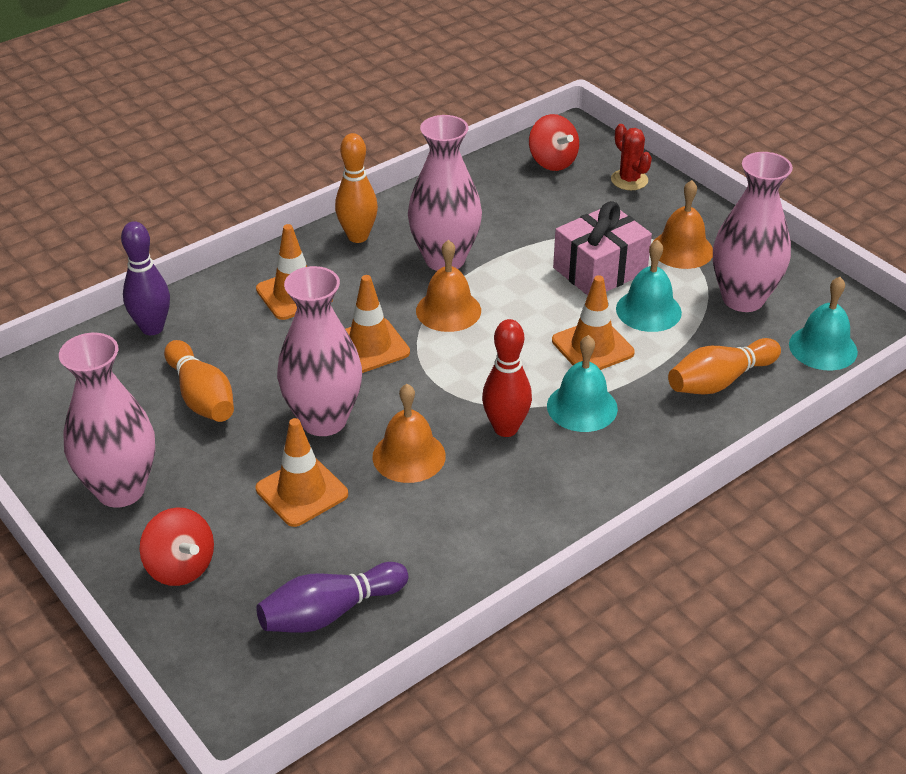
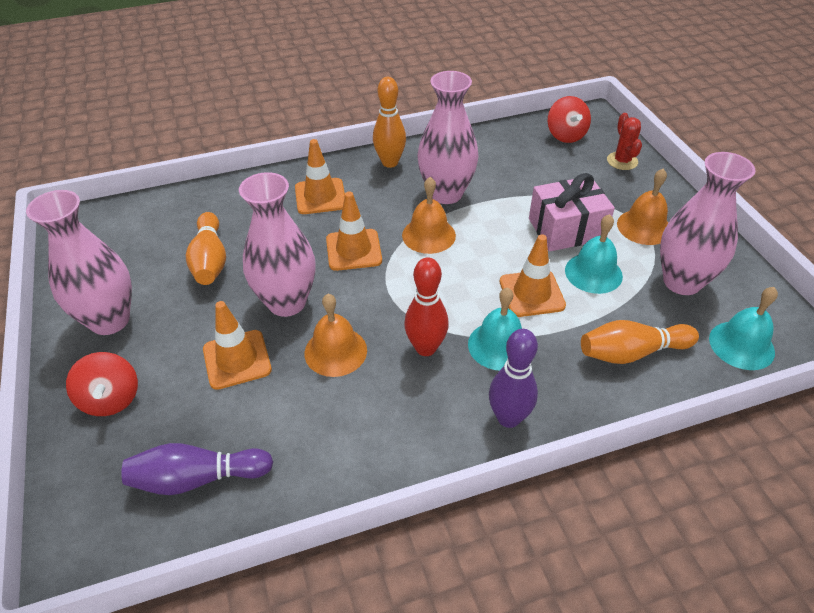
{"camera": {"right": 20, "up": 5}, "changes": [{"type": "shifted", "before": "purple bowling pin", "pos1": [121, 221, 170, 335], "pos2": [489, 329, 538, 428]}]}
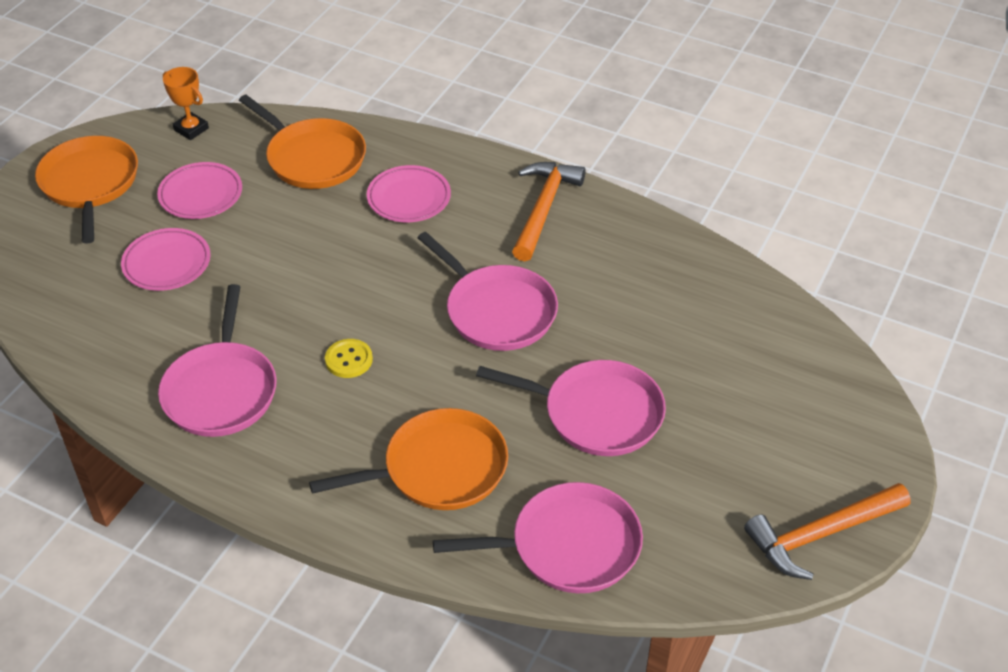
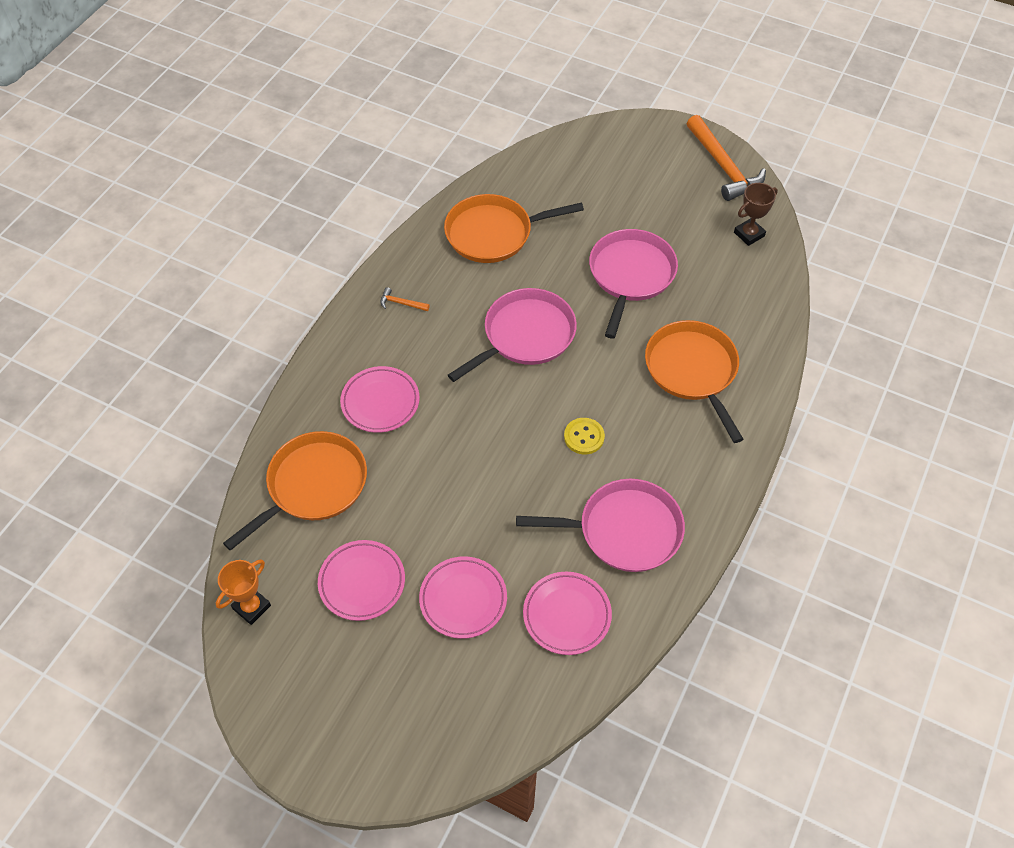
{"camera": {"right": -90, "up": 10}, "changes": [{"type": "scaled", "before": "orange hammer", "pos1": [512, 162, 586, 261], "pos2": [380, 287, 430, 311], "scale": 0.42}, {"type": "shifted", "before": "orange pan", "pos1": [35, 136, 138, 244], "pos2": [444, 194, 584, 263]}, {"type": "new", "after": "pink plate", "pos2": [523, 572, 612, 655]}, {"type": "new", "after": "brown trophy", "pos2": [734, 183, 778, 246]}, {"type": "gone", "before": "pink pan", "pos1": [433, 482, 643, 593]}]}
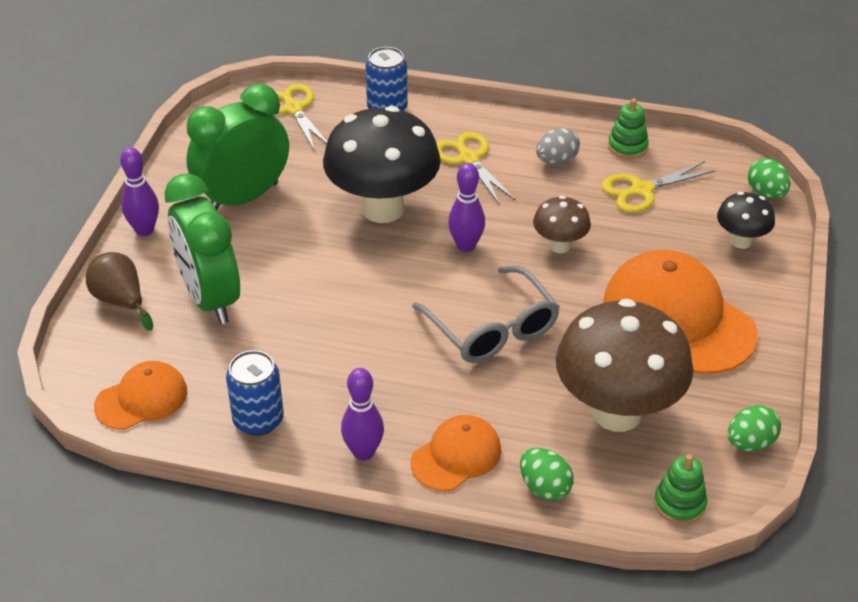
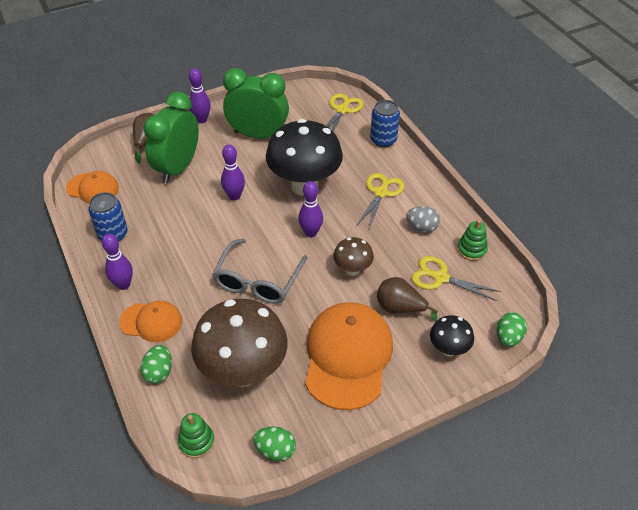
{"camera": {"right": 50, "up": 5}, "changes": [{"type": "new", "after": "purple bowling pin", "pos2": [221, 144, 245, 200]}, {"type": "new", "after": "brown pear", "pos2": [377, 277, 438, 321]}]}
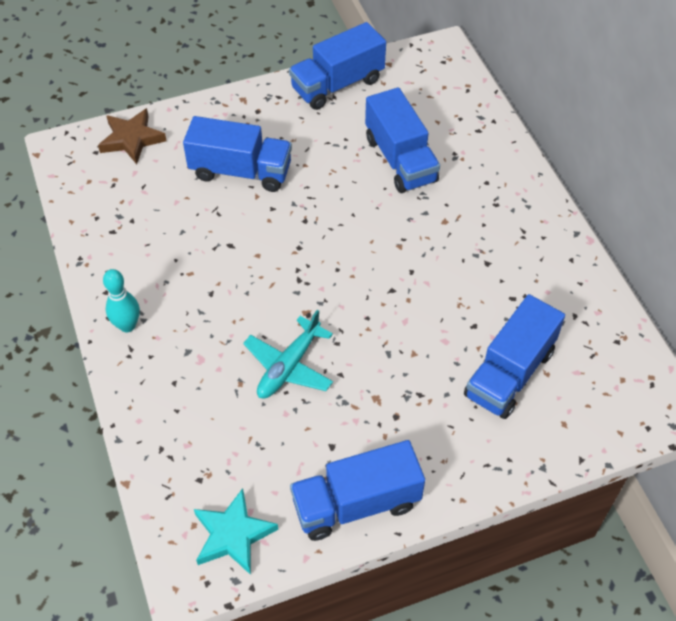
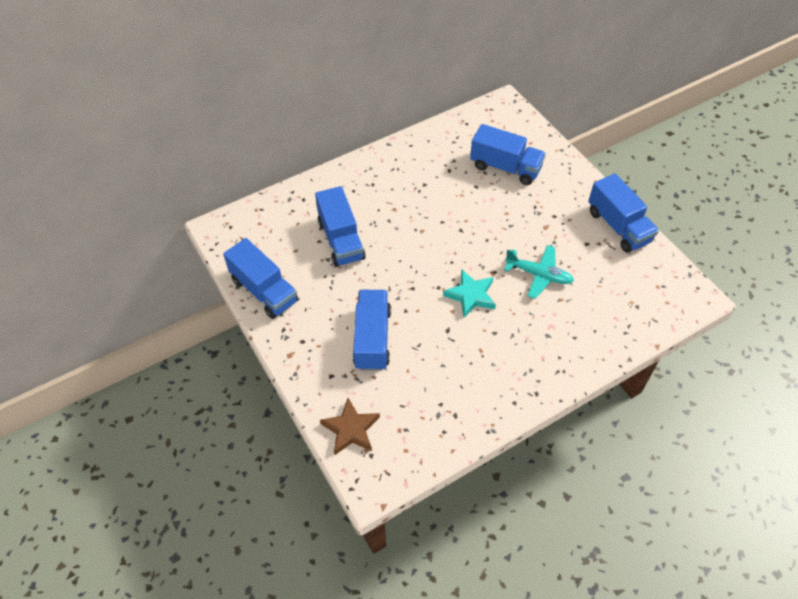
{"camera": {"right": -100, "up": 0}, "changes": [{"type": "rotated", "before": "blue truck", "pos1": [365, 87, 440, 193], "pos2": [315, 186, 366, 267], "turn": 105}, {"type": "shifted", "before": "turquoise star", "pos1": [194, 488, 278, 575], "pos2": [443, 270, 496, 318]}, {"type": "gone", "before": "turquoise bowling pin", "pos1": [103, 269, 140, 332]}]}
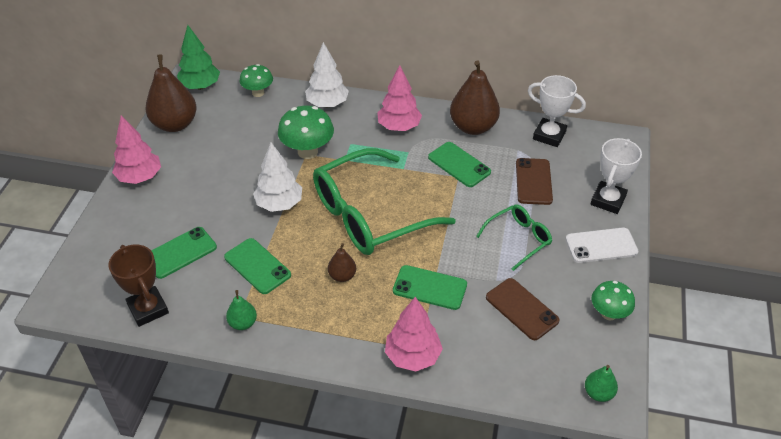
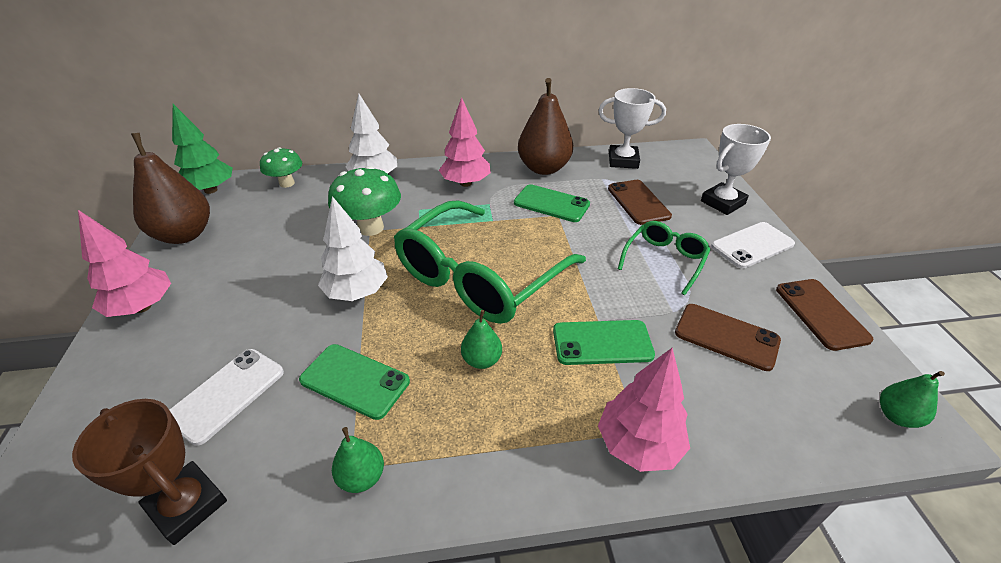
{"camera": {"right": -20, "up": -5}, "changes": [{"type": "repainted", "before": "green phone", "after": "white phone", "pos1": [151, 227, 217, 279], "pos2": [170, 349, 284, 446]}, {"type": "repainted", "before": "brown pear", "after": "green pear", "pos1": [328, 243, 356, 282], "pos2": [461, 310, 502, 369]}, {"type": "rotated", "before": "white trophy", "pos1": [590, 138, 642, 214], "pos2": [701, 124, 771, 215], "turn": 45}, {"type": "swapped", "before": "green mushroom", "after": "brown phone", "pos1": [591, 281, 635, 321], "pos2": [776, 279, 874, 351]}]}
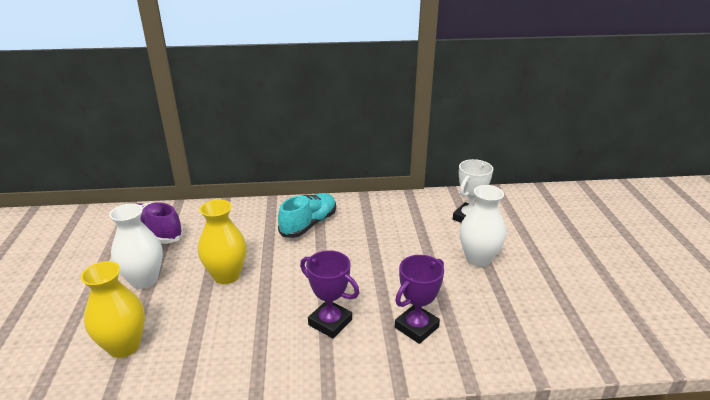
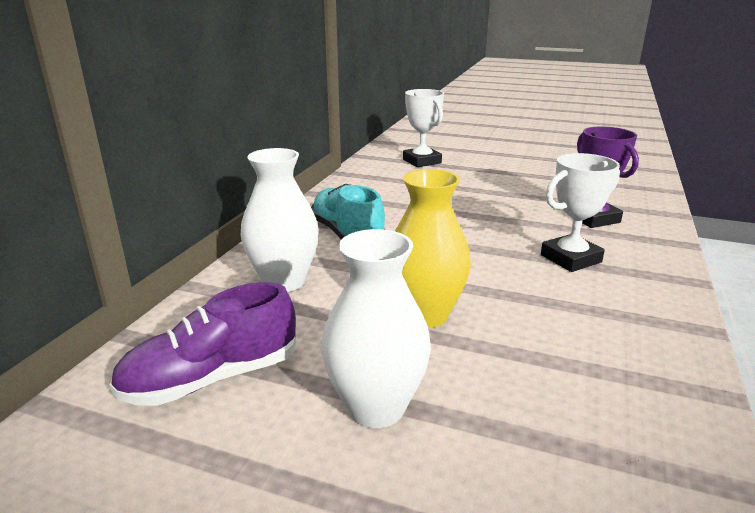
{"camera": {"right": -65, "up": -5}, "changes": [{"type": "shifted", "before": "white vase", "pos1": [460, 185, 506, 267], "pos2": [241, 148, 319, 292]}, {"type": "repainted", "before": "purple trophy", "after": "white trophy", "pos1": [300, 250, 359, 338], "pos2": [541, 153, 620, 272]}, {"type": "gone", "before": "yellow vase", "pos1": [81, 261, 145, 358]}]}
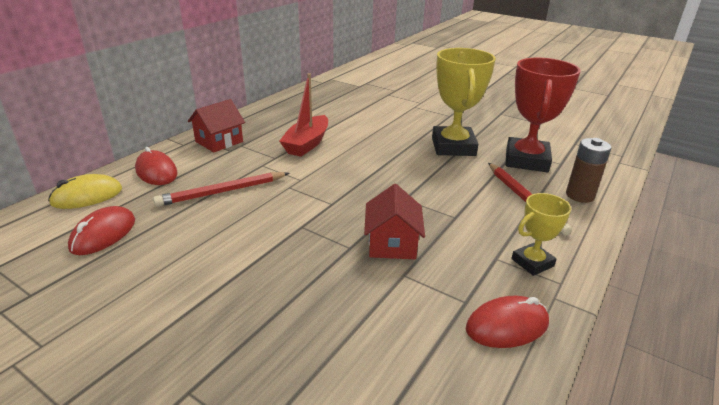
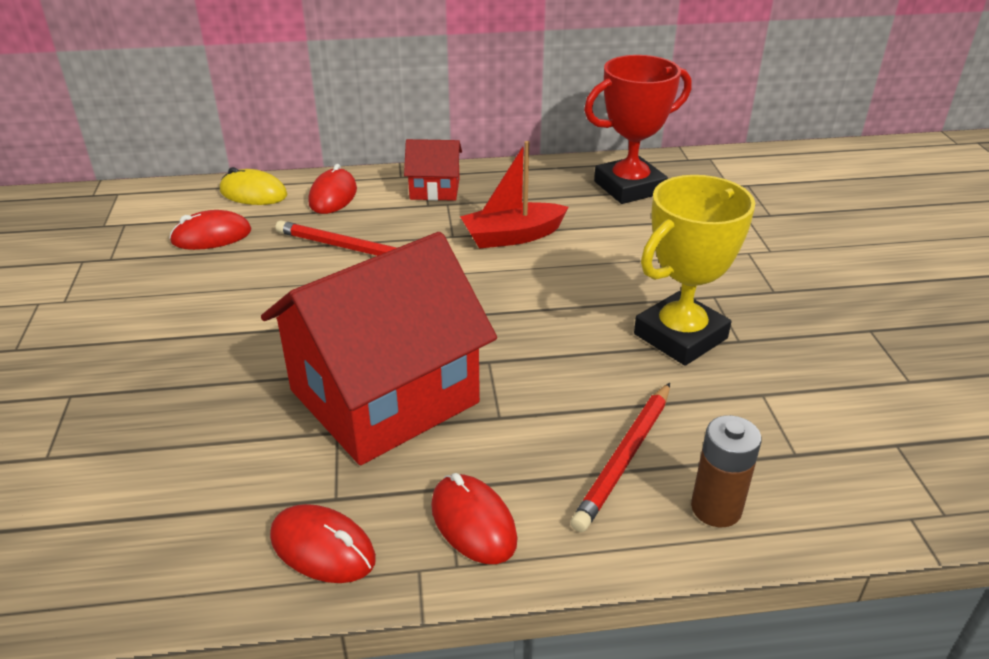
{"camera": {"right": 50, "up": 5}, "changes": [{"type": "scaled", "before": "red house", "pos1": [364, 184, 425, 259], "pos2": [261, 232, 497, 465], "scale": 2.18}, {"type": "swapped", "before": "yellow trophy", "after": "red mouse", "pos1": [511, 193, 571, 276], "pos2": [431, 473, 517, 564]}, {"type": "shifted", "before": "red trophy", "pos1": [506, 58, 581, 172], "pos2": [584, 55, 691, 204]}]}
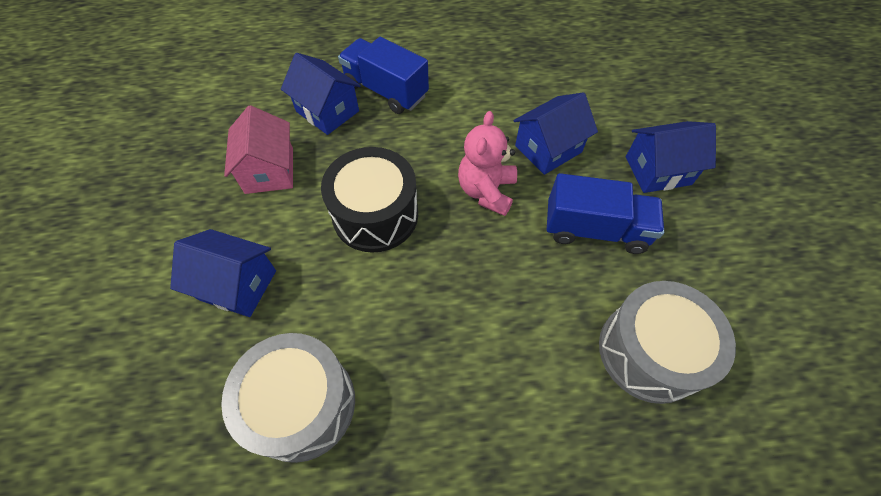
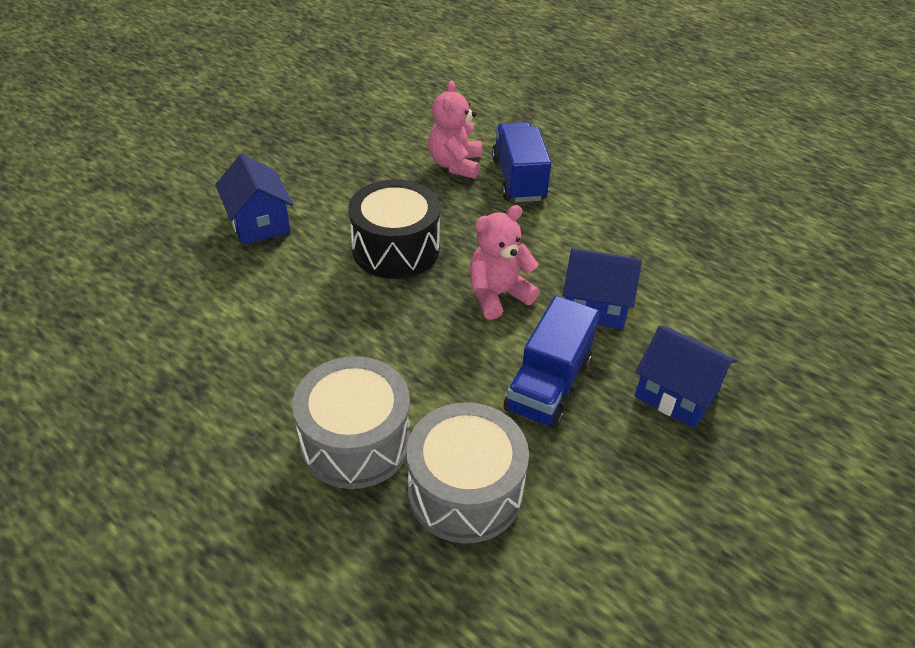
{"camera": {"right": 45, "up": -15}, "changes": [{"type": "shifted", "before": "grey drum", "pos1": [221, 333, 355, 463], "pos2": [292, 356, 410, 489]}, {"type": "swapped", "before": "blue house", "after": "pink teddy bear", "pos1": [281, 53, 361, 135], "pos2": [428, 80, 482, 179]}, {"type": "rotated", "before": "blue truck", "pos1": [547, 173, 664, 254], "pos2": [504, 296, 599, 429], "turn": 60}, {"type": "gone", "before": "pink house", "pos1": [224, 105, 293, 194]}]}
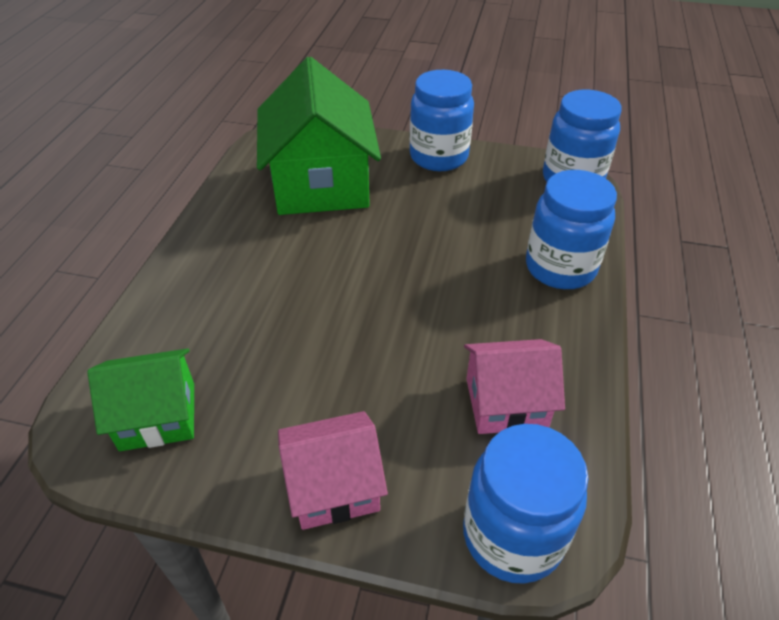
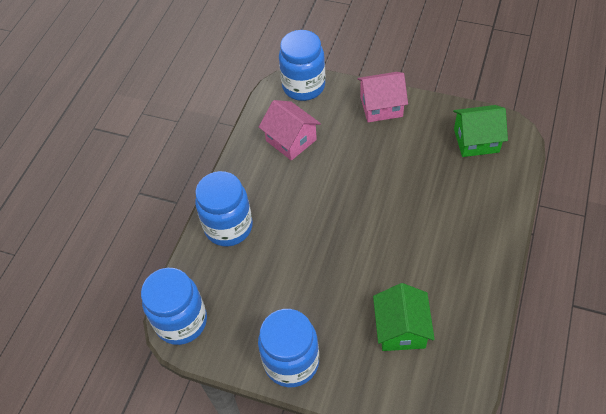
{"camera": {"right": -170, "up": 10}, "changes": [{"type": "rotated", "before": "pink house", "pos1": [464, 339, 565, 434], "pos2": [259, 100, 321, 161], "turn": 45}, {"type": "scaled", "before": "green house", "pos1": [257, 57, 381, 215], "pos2": [373, 283, 435, 351], "scale": 0.55}]}
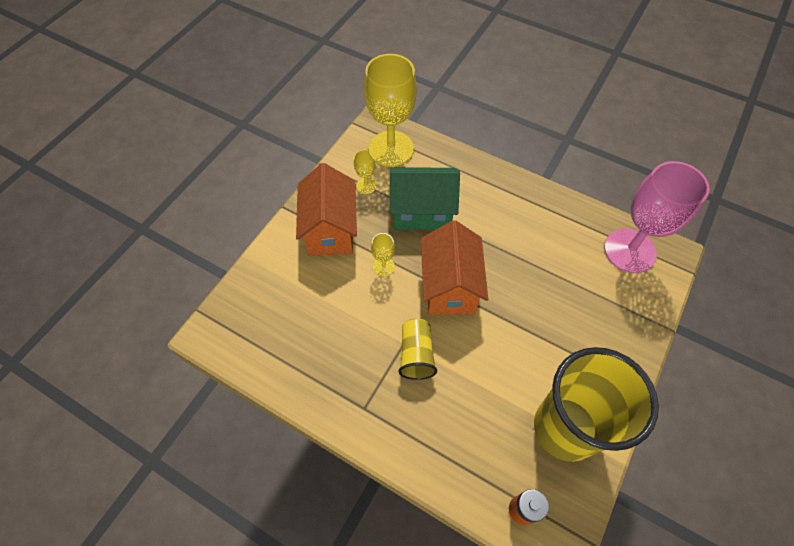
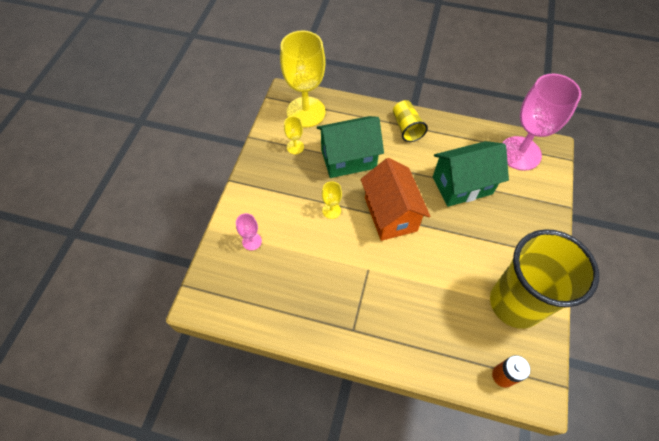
{"camera": {"right": -15, "up": 0}, "changes": [{"type": "new", "after": "pink goblet", "pos2": [236, 213, 262, 250]}, {"type": "shifted", "before": "yellow cup", "pos1": [399, 319, 437, 380], "pos2": [393, 100, 428, 142]}, {"type": "new", "after": "green house", "pos2": [433, 141, 509, 207]}, {"type": "gone", "before": "orange house", "pos1": [296, 163, 357, 256]}]}
